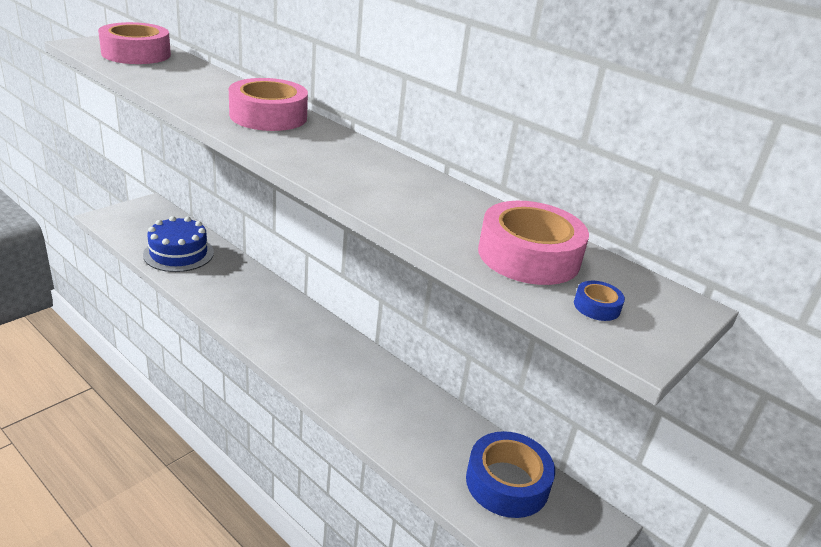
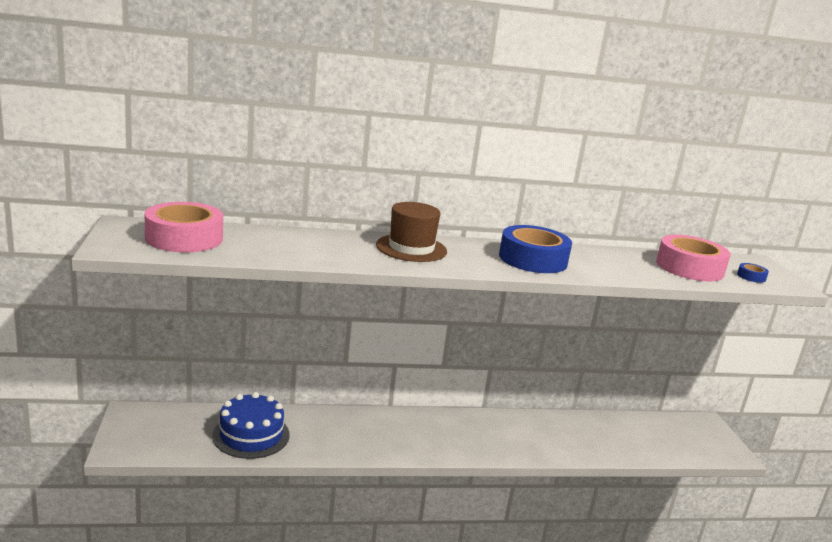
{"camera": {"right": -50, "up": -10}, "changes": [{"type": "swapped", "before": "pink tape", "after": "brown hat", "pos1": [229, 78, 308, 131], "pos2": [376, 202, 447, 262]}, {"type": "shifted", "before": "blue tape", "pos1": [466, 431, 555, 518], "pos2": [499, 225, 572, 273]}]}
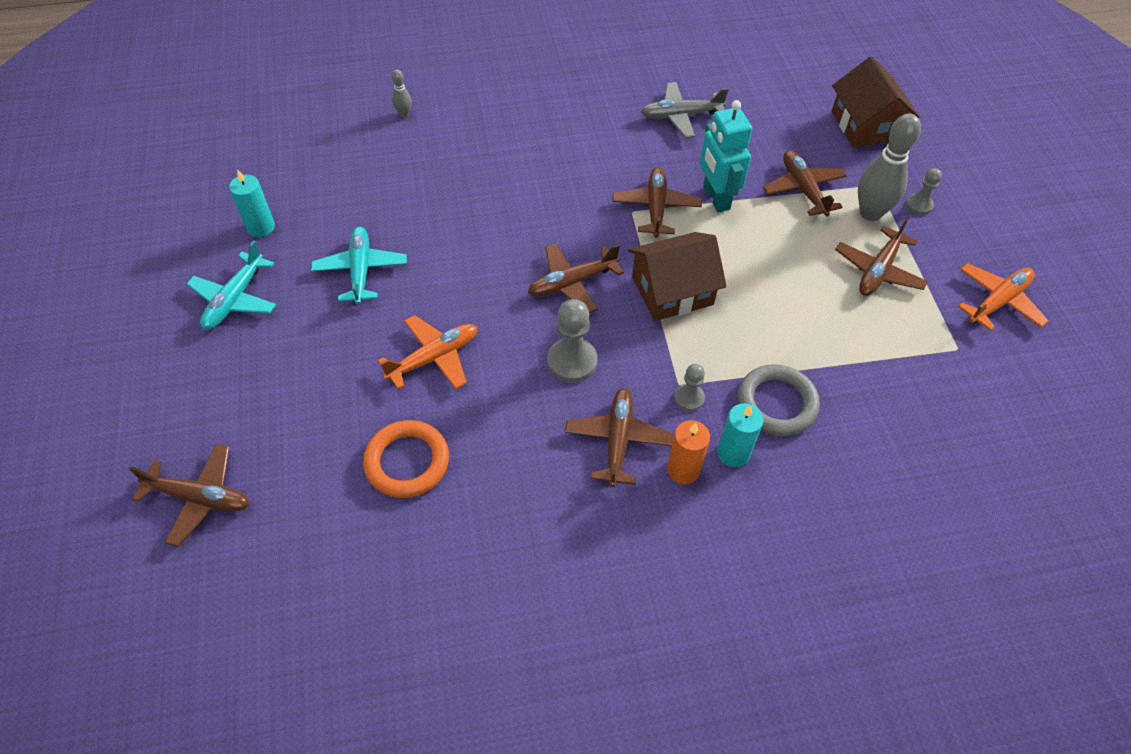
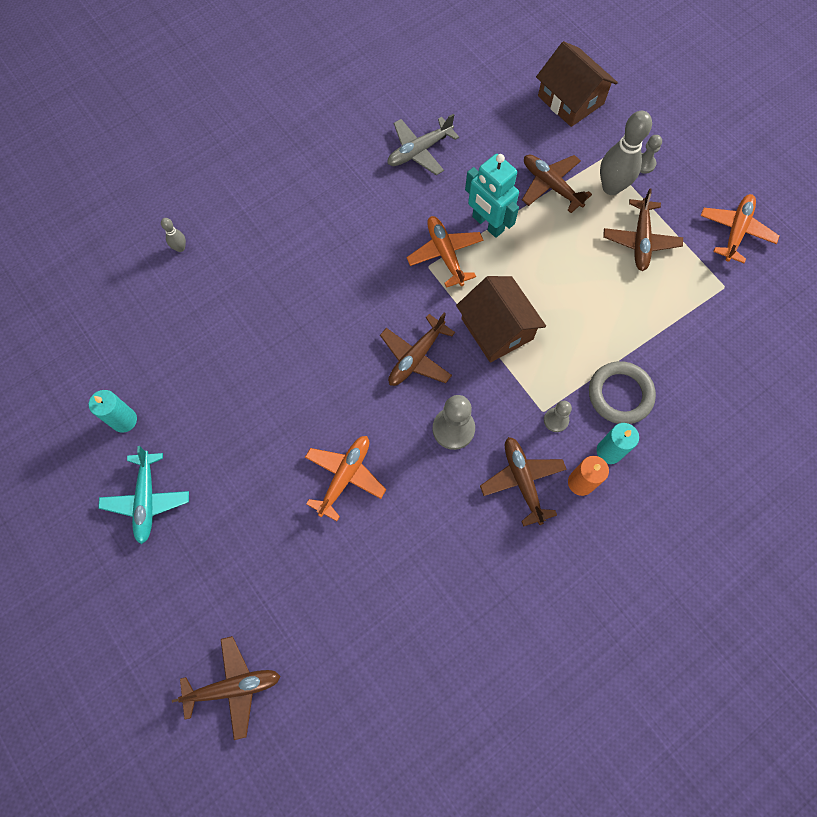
{"camera": {"right": -25, "up": 15}, "changes": [{"type": "repainted", "before": "brown plane", "after": "orange plane", "pos1": [612, 167, 702, 237], "pos2": [407, 216, 484, 288]}, {"type": "rotated", "before": "brown house", "pos1": [628, 232, 727, 321], "pos2": [456, 276, 546, 363], "turn": -75}, {"type": "gone", "before": "turquoise plane", "pos1": [311, 227, 407, 305]}, {"type": "gone", "before": "orange ring", "pos1": [363, 420, 449, 498]}]}
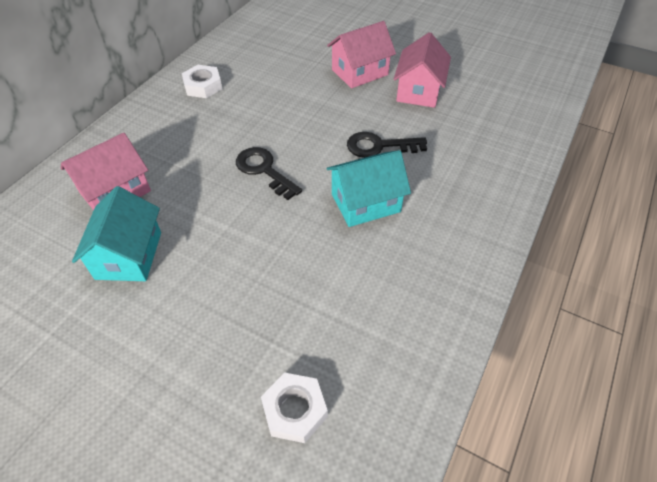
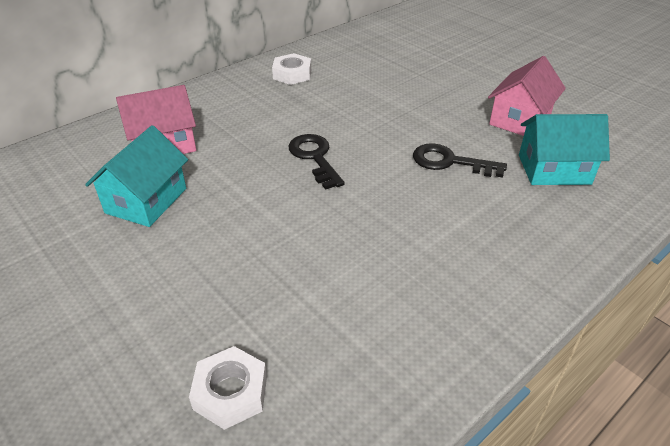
{"camera": {"right": 20, "up": -10}, "changes": [{"type": "shifted", "before": "turquoise house", "pos1": [326, 150, 411, 227], "pos2": [519, 114, 610, 185]}, {"type": "gone", "before": "pink house", "pos1": [327, 21, 396, 88]}]}
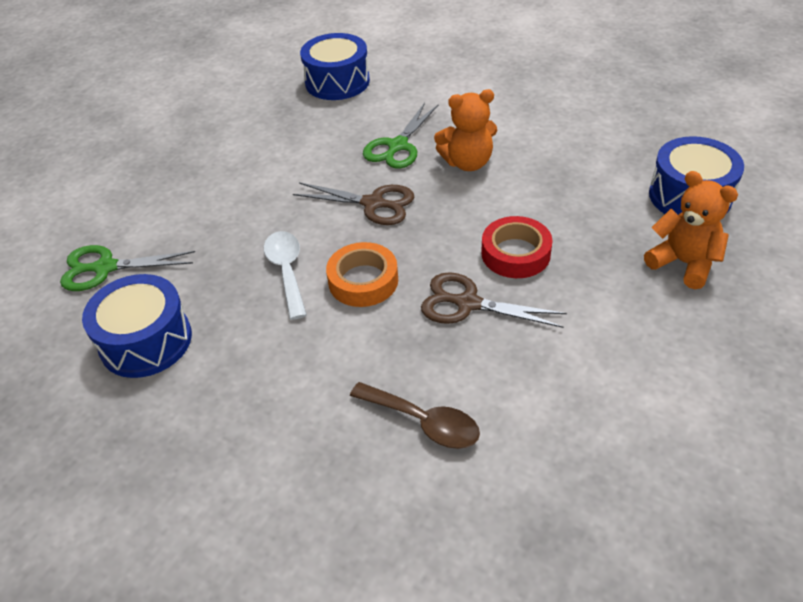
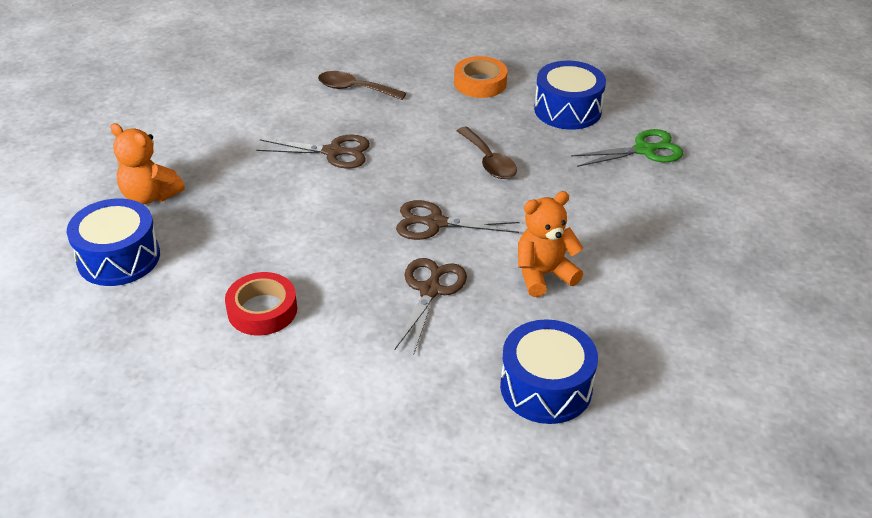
{"camera": {"right": 165, "up": -5}, "changes": [{"type": "shifted", "before": "red tape", "pos1": [481, 216, 553, 278], "pos2": [225, 272, 297, 335]}, {"type": "repainted", "before": "green scissors", "after": "brown scissors", "pos1": [363, 103, 438, 169], "pos2": [395, 258, 467, 356]}, {"type": "shifted", "before": "orange tape", "pos1": [326, 242, 398, 307], "pos2": [454, 56, 508, 98]}, {"type": "repainted", "before": "white spoon", "after": "brown spoon", "pos1": [264, 231, 307, 320], "pos2": [457, 127, 517, 179]}, {"type": "shifted", "before": "orange teddy bear", "pos1": [434, 89, 497, 171], "pos2": [518, 191, 583, 297]}]}
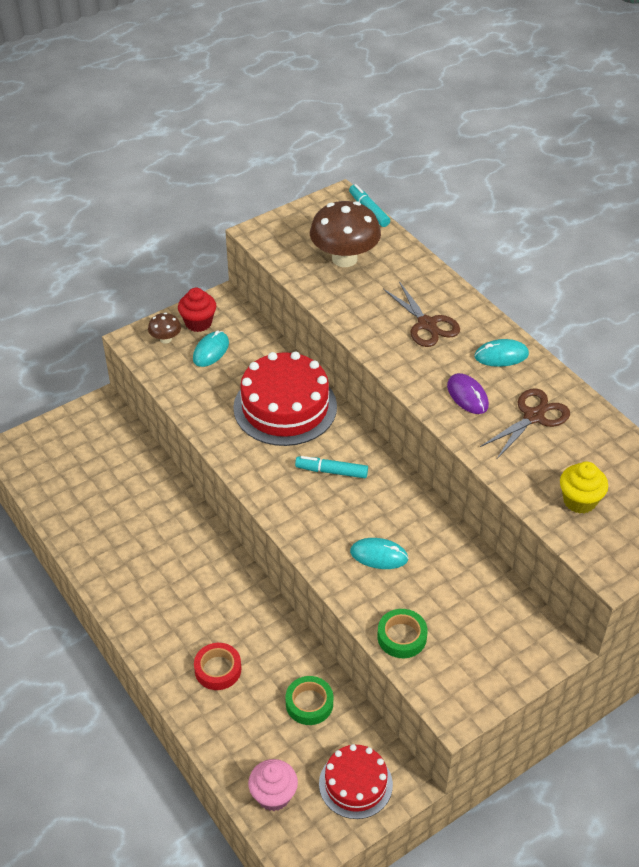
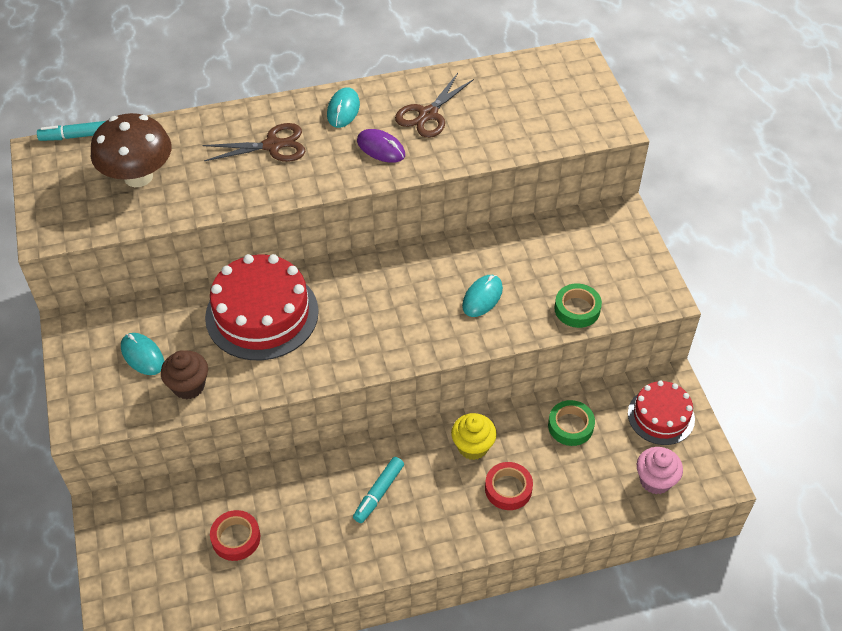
{"camera": {"right": -70, "up": 5}, "changes": [{"type": "new", "after": "brown cupcake", "pos2": [161, 350, 208, 400]}, {"type": "new", "after": "red tape", "pos2": [210, 510, 260, 561]}, {"type": "shifted", "before": "turquoise marker", "pos1": [295, 456, 368, 478], "pos2": [353, 457, 404, 523]}, {"type": "rotated", "before": "purple mouse", "pos1": [447, 373, 489, 414], "pos2": [357, 129, 405, 163], "turn": 45}, {"type": "rotated", "before": "brown scissors", "pos1": [480, 388, 570, 460], "pos2": [395, 73, 474, 138], "turn": -120}, {"type": "shifted", "before": "yellow cupcake", "pos1": [560, 462, 608, 514], "pos2": [451, 413, 497, 460]}, {"type": "gone", "before": "brown mushroom", "pos1": [148, 313, 181, 344]}, {"type": "gone", "before": "red cupcake", "pos1": [178, 288, 216, 332]}]}
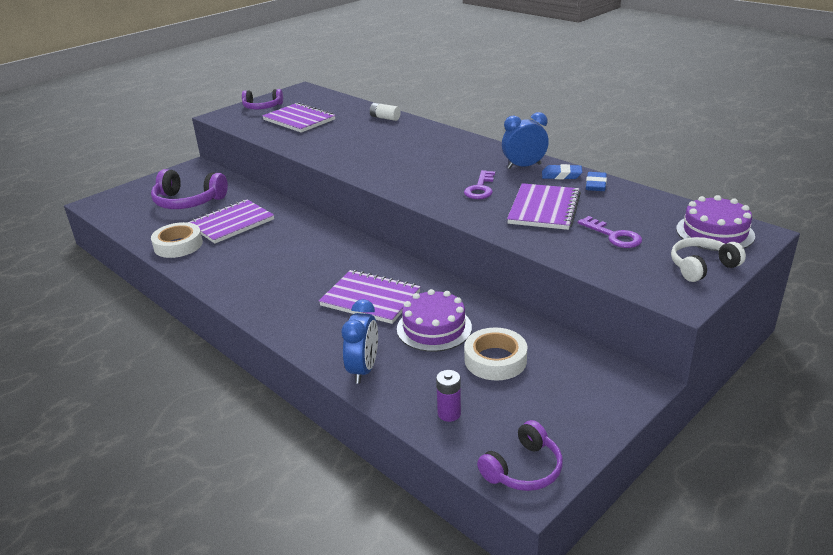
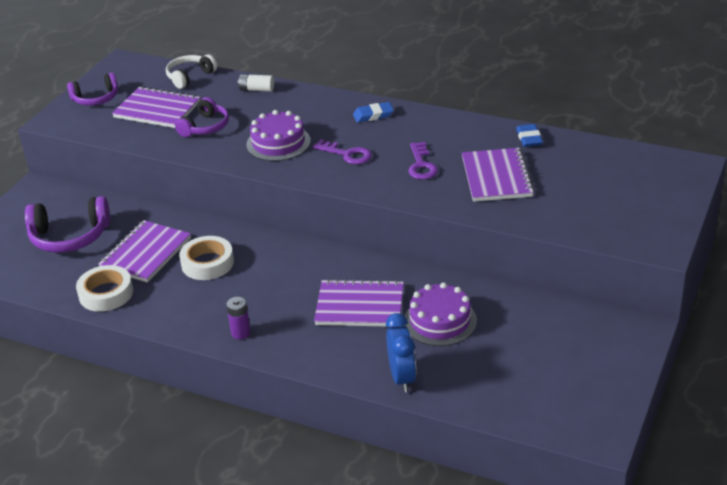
{"camera": {"right": -20, "up": 5}, "changes": [{"type": "shifted", "before": "white headphones", "pos1": [671, 237, 746, 282], "pos2": [166, 54, 217, 89]}, {"type": "shifted", "before": "purple headphones", "pos1": [477, 420, 563, 491], "pos2": [175, 97, 229, 137]}, {"type": "shifted", "before": "white tape", "pos1": [464, 327, 527, 381], "pos2": [179, 236, 234, 280]}, {"type": "shifted", "before": "purple battery", "pos1": [436, 370, 461, 422], "pos2": [226, 297, 251, 339]}, {"type": "shifted", "before": "purple cake", "pos1": [676, 195, 755, 251], "pos2": [246, 110, 311, 161]}, {"type": "shifted", "before": "purple key", "pos1": [578, 216, 642, 248], "pos2": [313, 139, 372, 164]}, {"type": "shifted", "before": "blue eraser", "pos1": [542, 164, 582, 179], "pos2": [353, 102, 394, 123]}, {"type": "gone", "before": "blue clock", "pos1": [502, 112, 549, 169]}]}
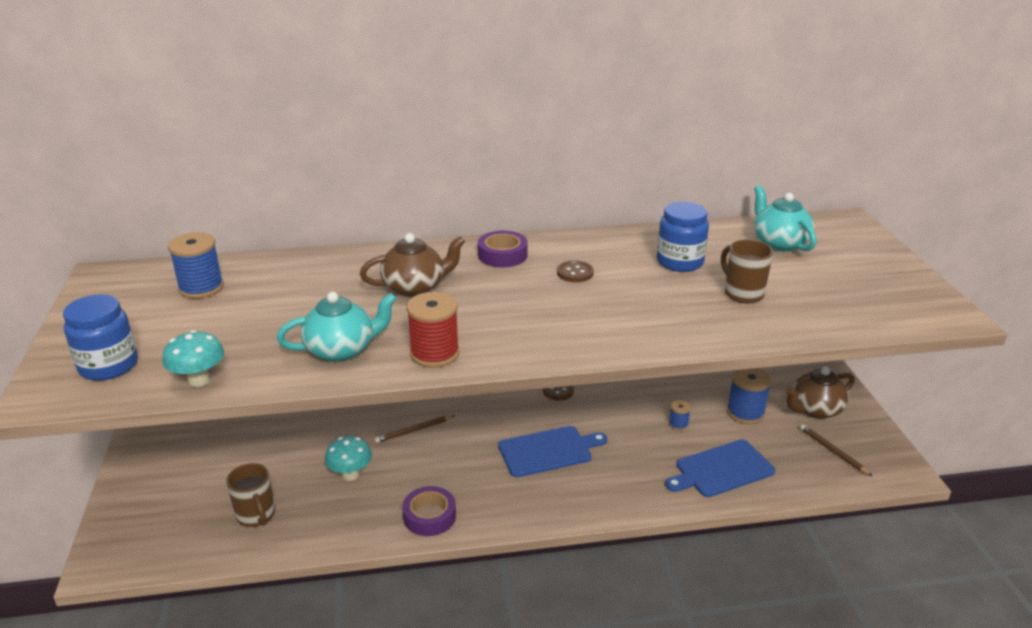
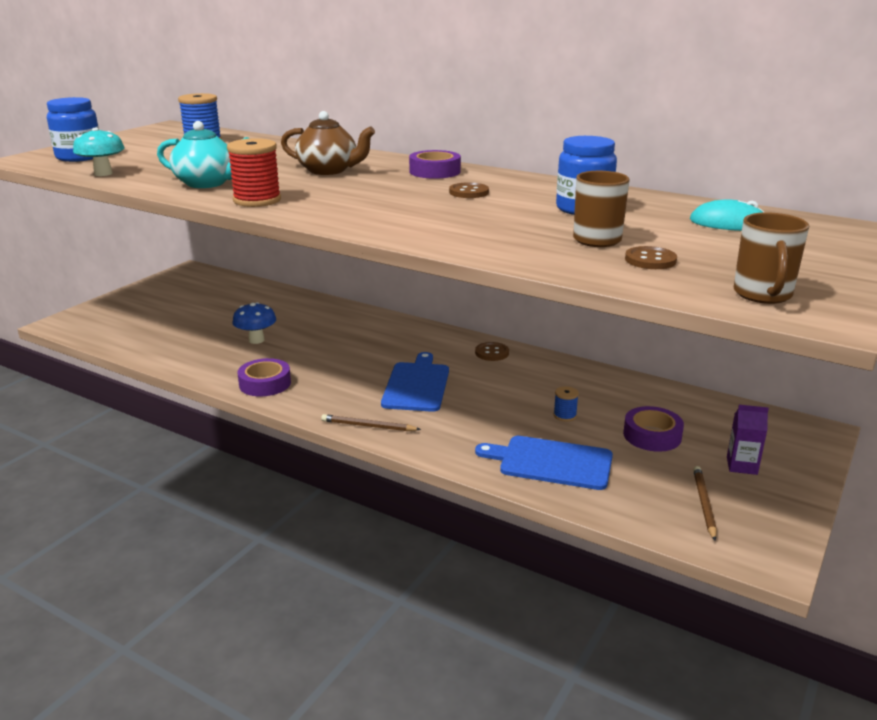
{"camera": {"right": 40, "up": -5}, "changes": [{"type": "repainted", "before": "turquoise mushroom", "after": "blue mushroom", "pos1": [325, 436, 372, 481], "pos2": [232, 302, 276, 344]}, {"type": "shifted", "before": "brown pencil", "pos1": [374, 415, 455, 443], "pos2": [321, 414, 421, 431]}, {"type": "rotated", "before": "blue cutting board", "pos1": [498, 426, 607, 477], "pos2": [381, 352, 449, 412], "turn": -105}, {"type": "swapped", "before": "blue spool", "after": "purple tape", "pos1": [727, 368, 772, 424], "pos2": [623, 406, 684, 452]}, {"type": "new", "after": "brown button", "pos2": [625, 246, 677, 269]}, {"type": "swapped", "before": "turquoise teapot", "after": "turquoise mouse", "pos1": [754, 185, 817, 252], "pos2": [690, 199, 764, 231]}, {"type": "swapped", "before": "brown teapot", "after": "purple carton", "pos1": [785, 367, 855, 419], "pos2": [727, 405, 769, 475]}, {"type": "shifted", "before": "brown mug", "pos1": [226, 463, 275, 527], "pos2": [734, 212, 809, 304]}]}
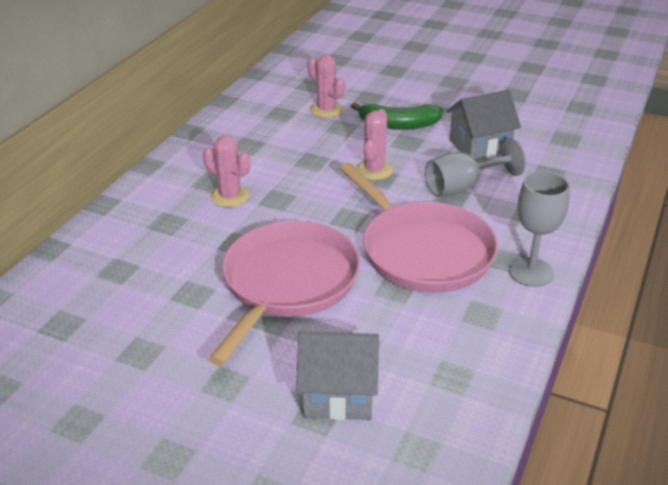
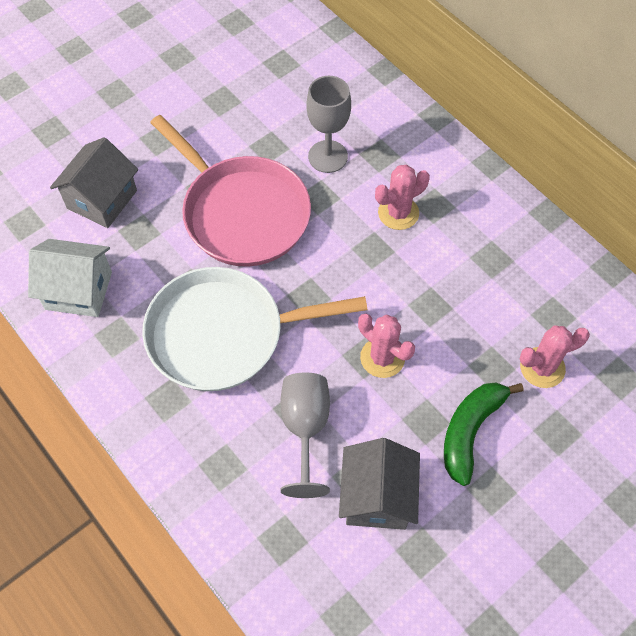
{"camera": {"right": 115, "up": 25}, "changes": [{"type": "new", "after": "white house", "pos2": [28, 239, 112, 317]}, {"type": "repainted", "before": "pink pan", "after": "white pan", "pos1": [339, 163, 498, 293], "pos2": [142, 267, 367, 391]}, {"type": "shifted", "before": "grey goblet", "pos1": [509, 171, 570, 287], "pos2": [306, 76, 351, 173]}]}
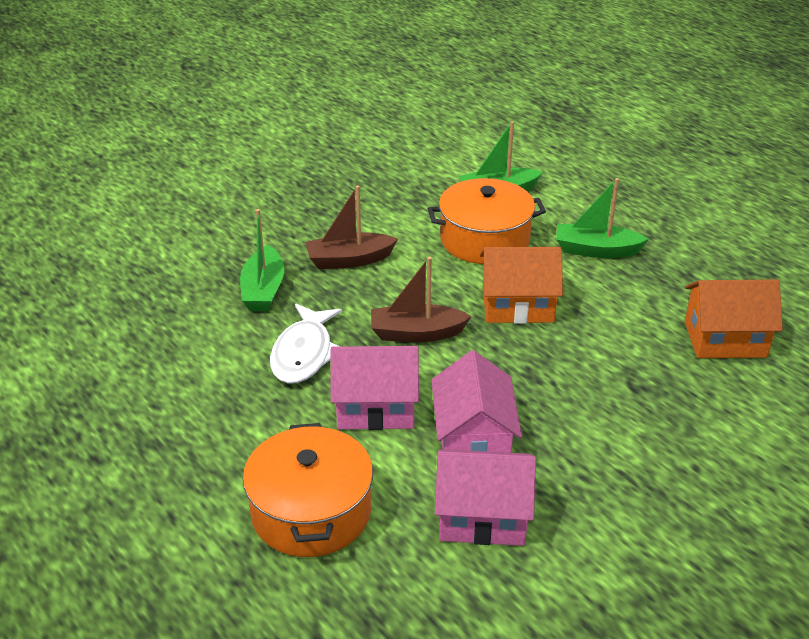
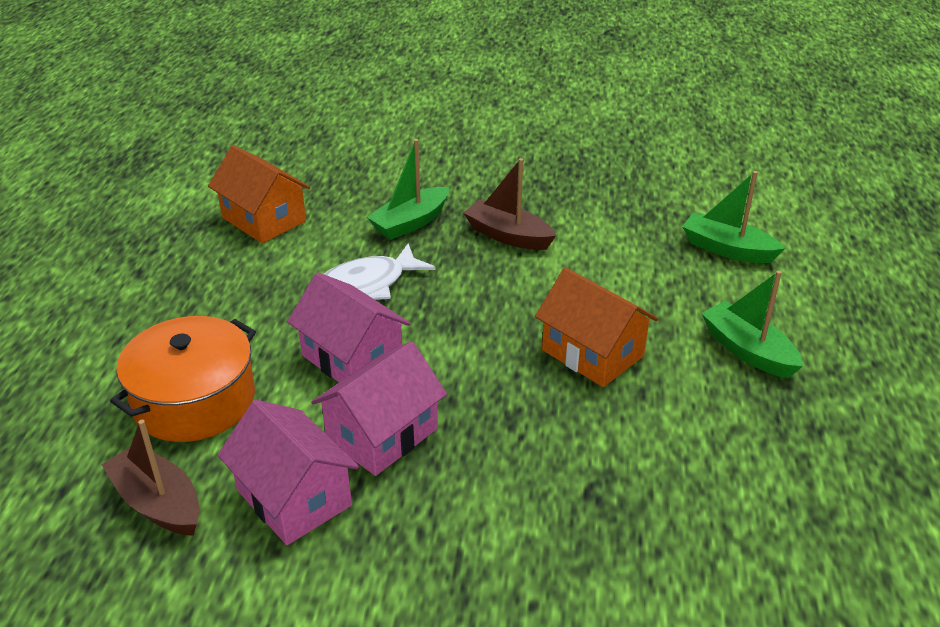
{"camera": {"right": 45, "up": 0}, "changes": [{"type": "shifted", "before": "brown boat", "pos1": [371, 257, 472, 342], "pos2": [101, 420, 200, 536]}, {"type": "shifted", "before": "orange house", "pos1": [685, 279, 783, 358], "pos2": [208, 145, 310, 243]}, {"type": "gone", "before": "orange pot", "pos1": [428, 178, 546, 264]}]}
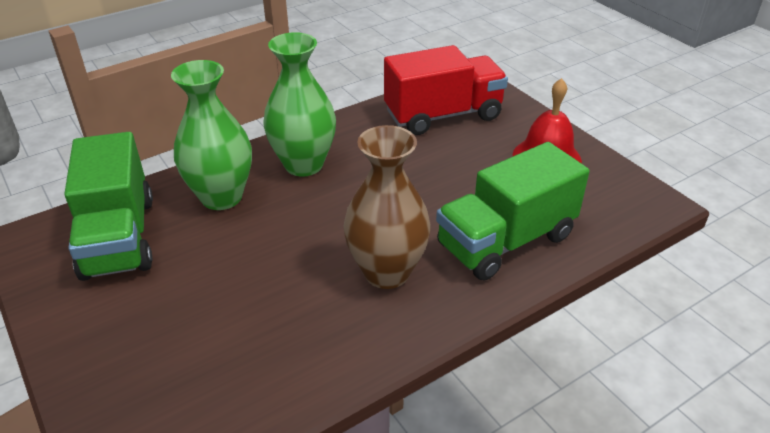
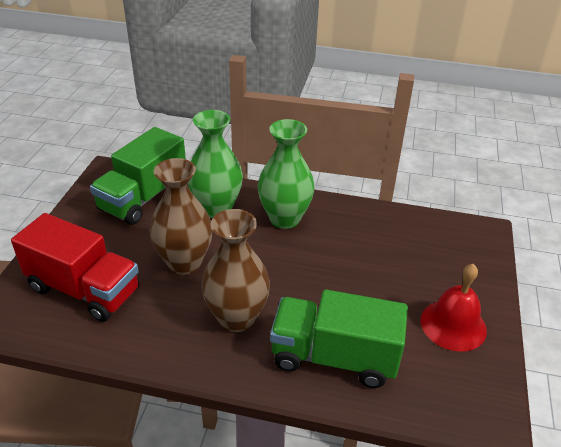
{"camera": {"right": 45, "up": 0}, "changes": [{"type": "shifted", "before": "red truck", "pos1": [384, 45, 508, 135], "pos2": [11, 213, 139, 322]}, {"type": "new", "after": "brown vase", "pos2": [150, 158, 212, 275]}]}
